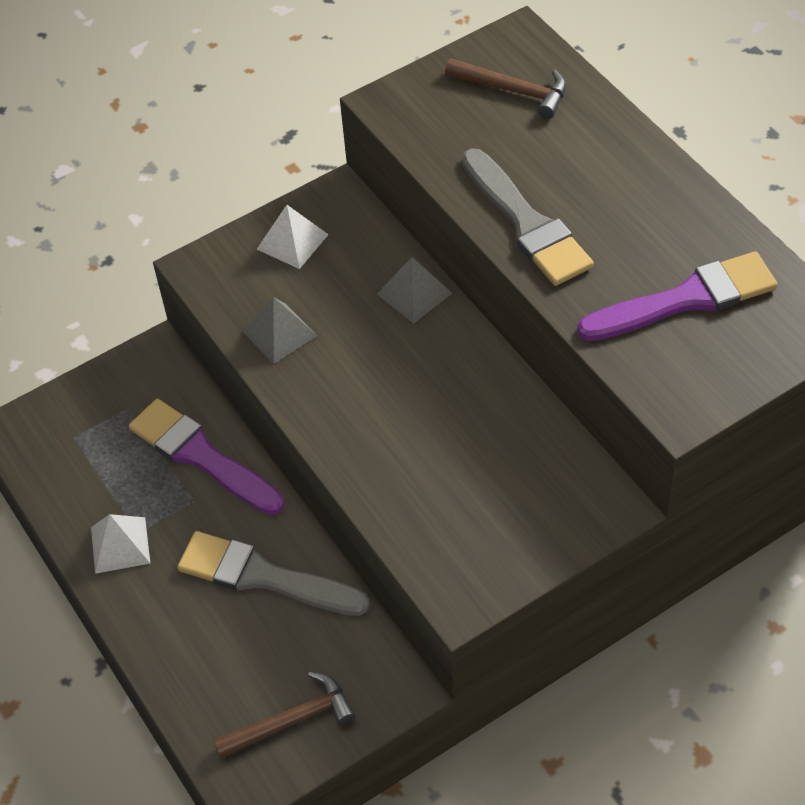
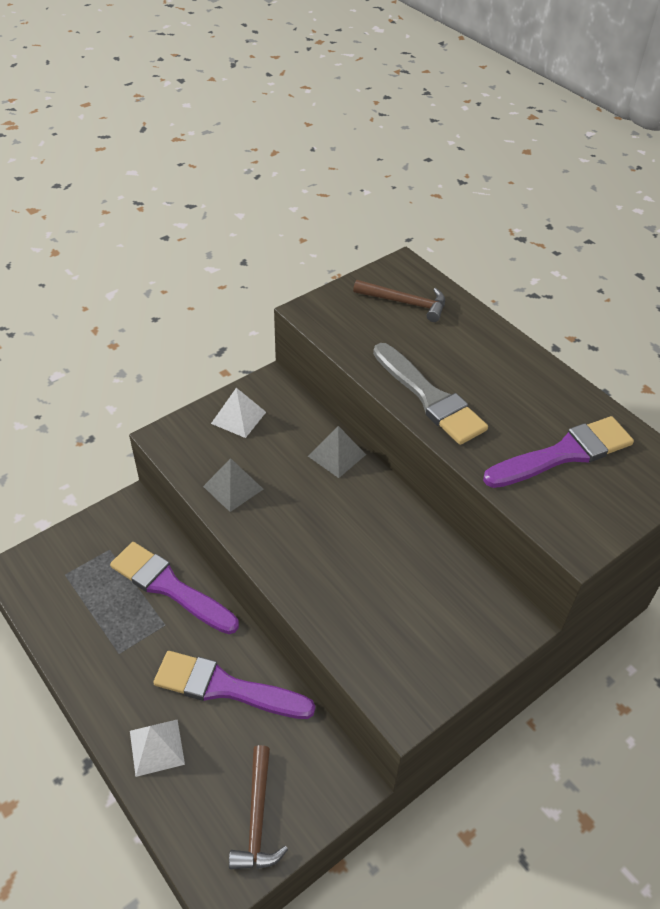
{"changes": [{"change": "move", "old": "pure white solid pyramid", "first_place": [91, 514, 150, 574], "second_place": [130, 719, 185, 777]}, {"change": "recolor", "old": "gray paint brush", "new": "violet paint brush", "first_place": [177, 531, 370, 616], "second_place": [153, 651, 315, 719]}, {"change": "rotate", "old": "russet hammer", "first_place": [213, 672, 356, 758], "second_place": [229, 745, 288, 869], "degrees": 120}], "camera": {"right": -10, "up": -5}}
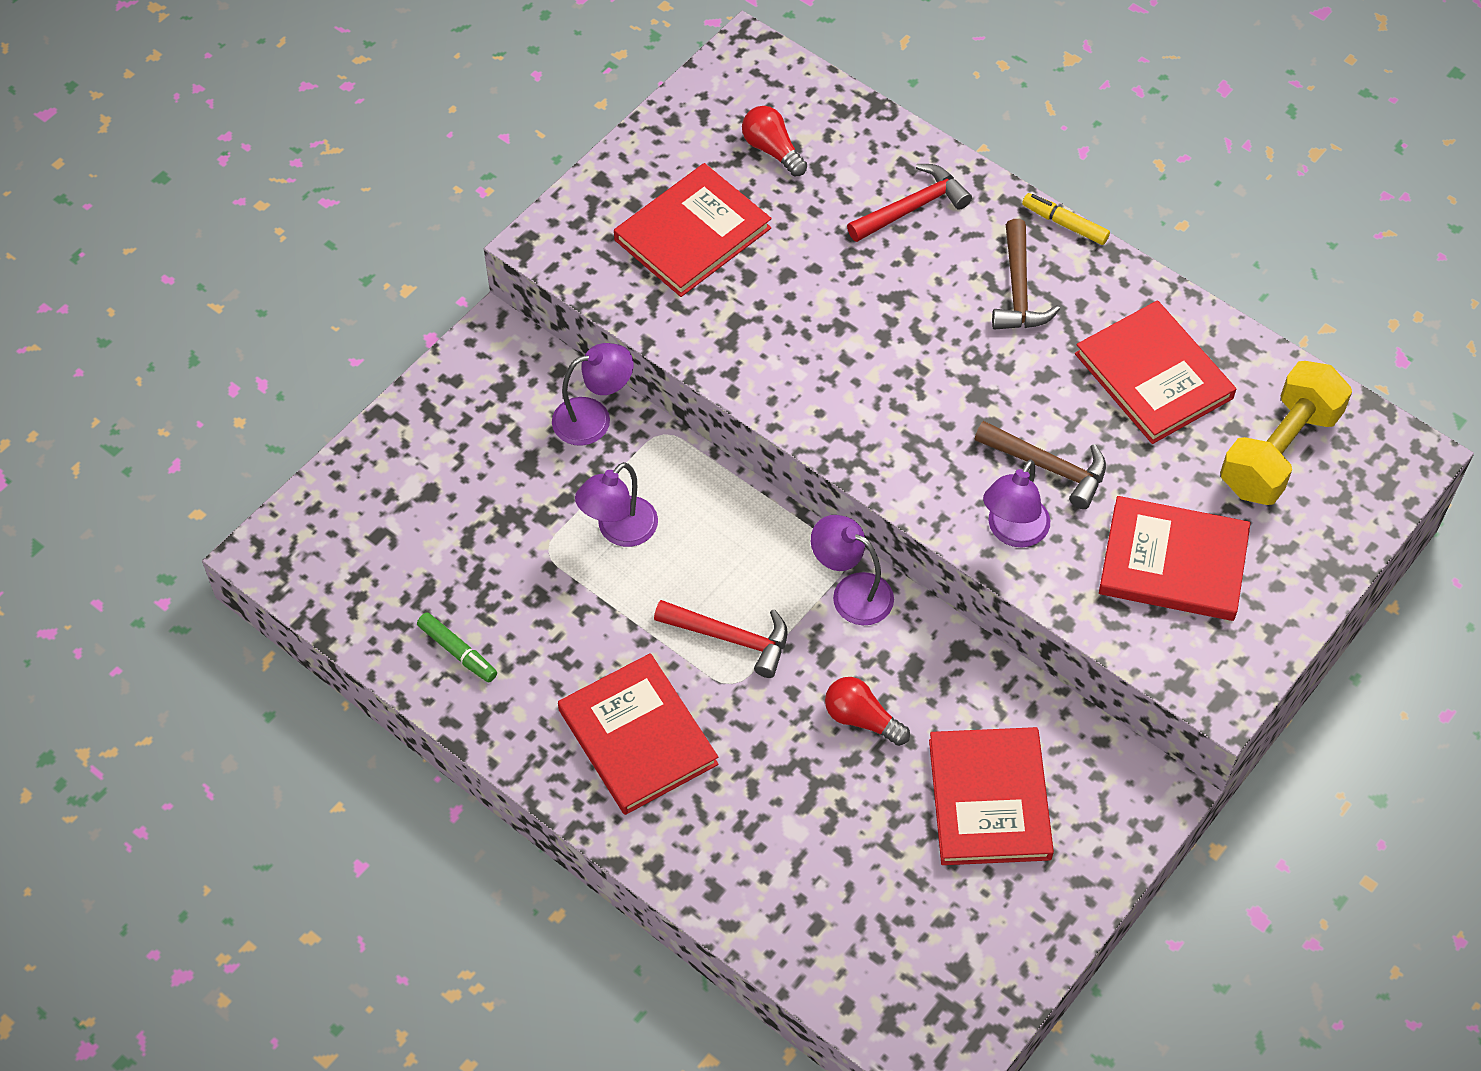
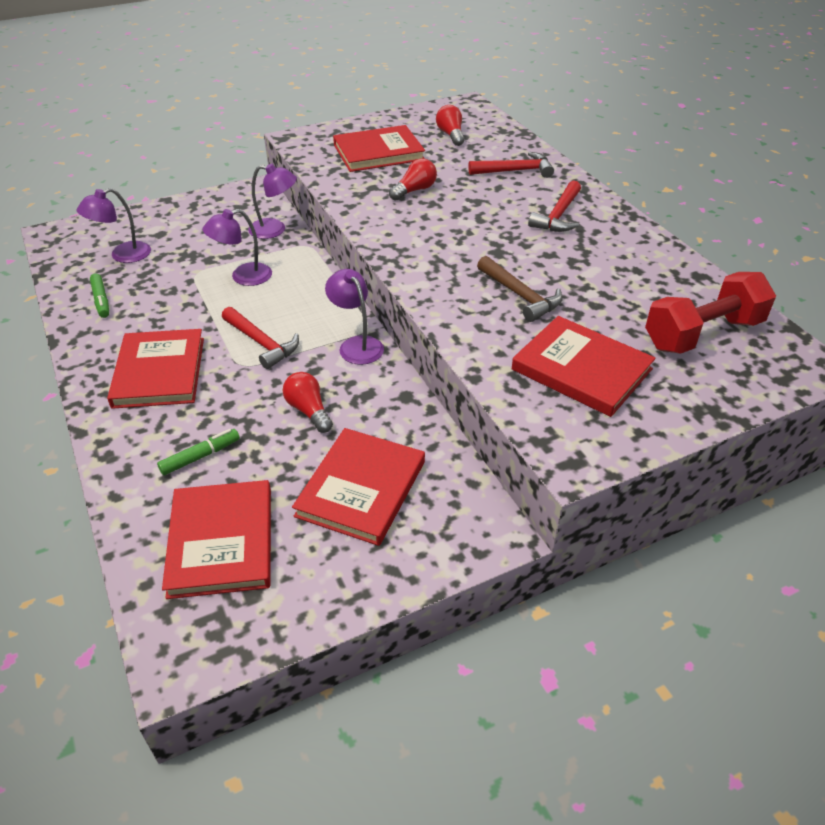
{"changes": [{"change": "move", "old": "violet lamp", "first_place": [983, 460, 1050, 547], "second_place": [77, 188, 151, 263]}, {"change": "insert", "new": "leaf-green felt pen", "second_place": [157, 429, 240, 475]}, {"change": "move", "old": "crimson hardback", "first_place": [1075, 300, 1236, 444], "second_place": [162, 480, 271, 599]}, {"change": "insert", "new": "crimson lightbulb", "second_place": [389, 158, 437, 201]}, {"change": "recolor", "old": "russet hammer", "new": "crimson hammer", "first_place": [992, 219, 1060, 330], "second_place": [528, 180, 581, 232]}, {"change": "recolor", "old": "golden hand weight", "new": "crimson hand weight", "first_place": [1220, 361, 1352, 505], "second_place": [645, 272, 776, 354]}, {"change": "delete", "old": "golden felt pen", "first_place": [1022, 193, 1110, 245]}], "camera": {"right": 25, "up": -15}}
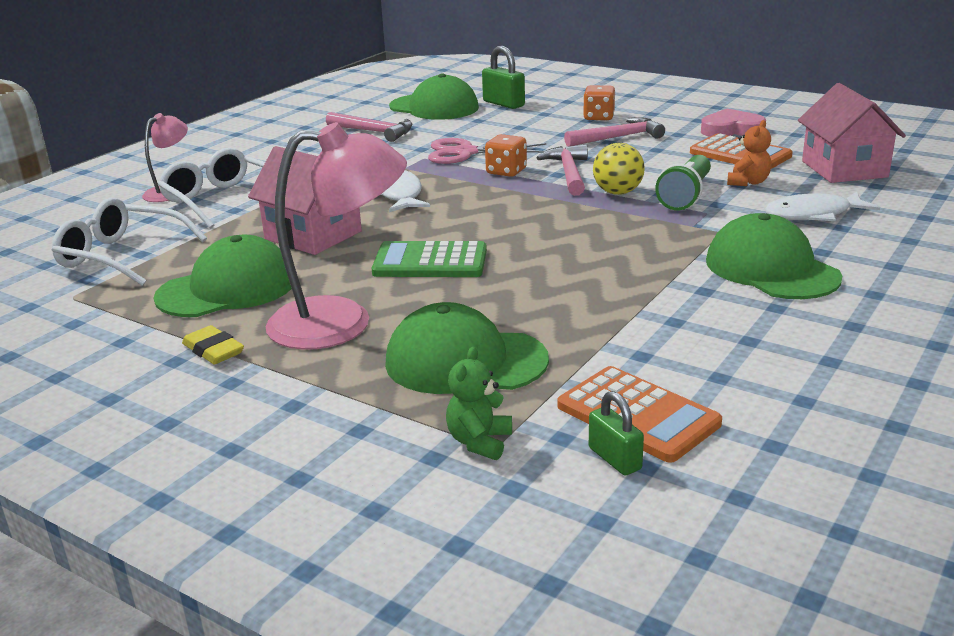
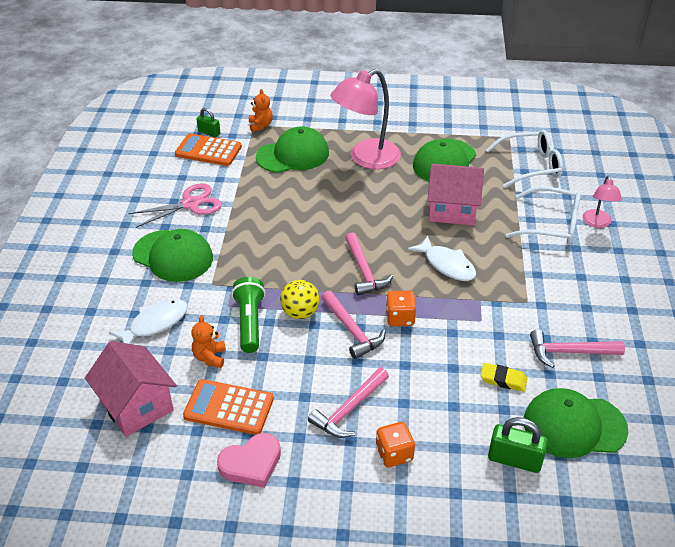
{"changes": [{"change": "move", "old": "rosy scissors", "first_place": [428, 138, 546, 164], "second_place": [128, 183, 222, 228]}, {"change": "recolor", "old": "leaf-green stuffed bear", "new": "orange stuffed bear", "first_place": [446, 347, 512, 460], "second_place": [249, 89, 273, 132]}, {"change": "insert", "new": "rosy hammer", "second_place": [345, 232, 393, 295]}, {"change": "move", "old": "golden pencil eraser", "first_place": [182, 325, 244, 364], "second_place": [481, 363, 527, 392]}, {"change": "delete", "old": "leaf-green adding machine", "first_place": [372, 241, 487, 277]}], "camera": {"right": 150, "up": 15}}
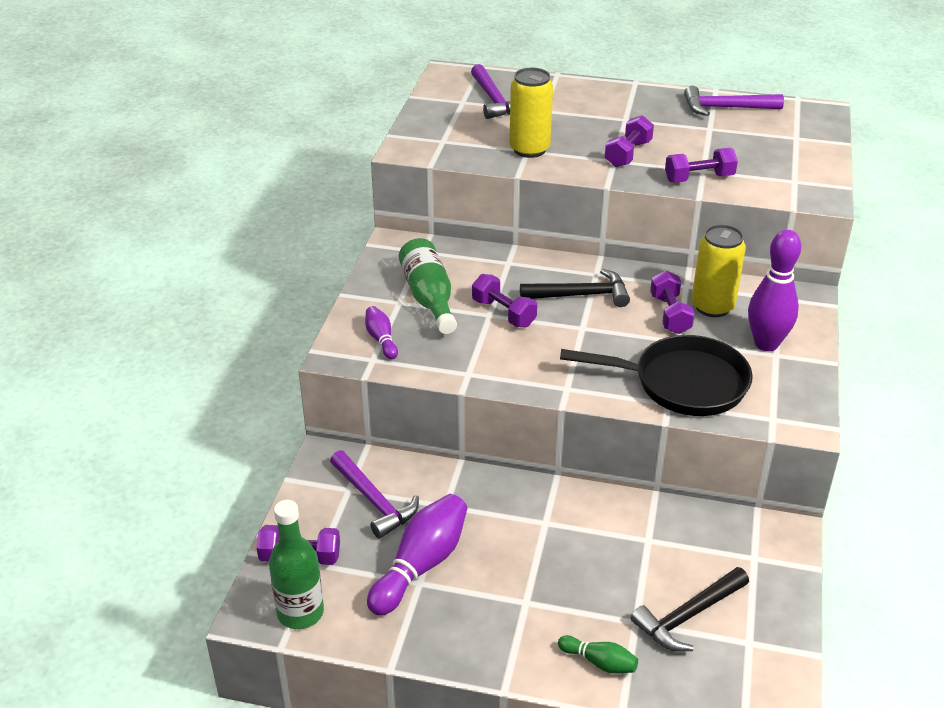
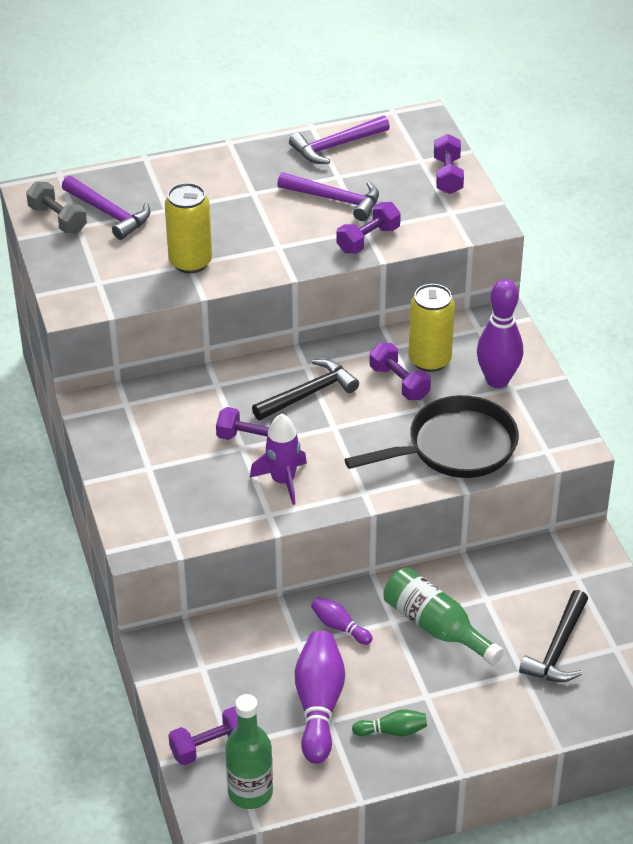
{"changes": [{"change": "insert", "new": "gray hand weight", "second_place": [26, 181, 87, 233]}, {"change": "insert", "new": "violet toy rocket", "second_place": [250, 413, 307, 505]}, {"change": "move", "old": "violet hammer", "first_place": [330, 450, 419, 539], "second_place": [277, 172, 379, 221]}, {"change": "move", "old": "violet skittle", "first_place": [365, 306, 398, 359], "second_place": [311, 597, 372, 645]}, {"change": "move", "old": "leaf-green skittle", "first_place": [558, 635, 638, 674], "second_place": [352, 709, 427, 737]}, {"change": "move", "old": "leaf-green drink bottle", "first_place": [399, 238, 457, 334], "second_place": [383, 567, 504, 665]}, {"change": "move", "old": "violet hand weight", "first_place": [605, 115, 654, 167], "second_place": [434, 134, 464, 194]}], "camera": {"right": -30, "up": 5}}
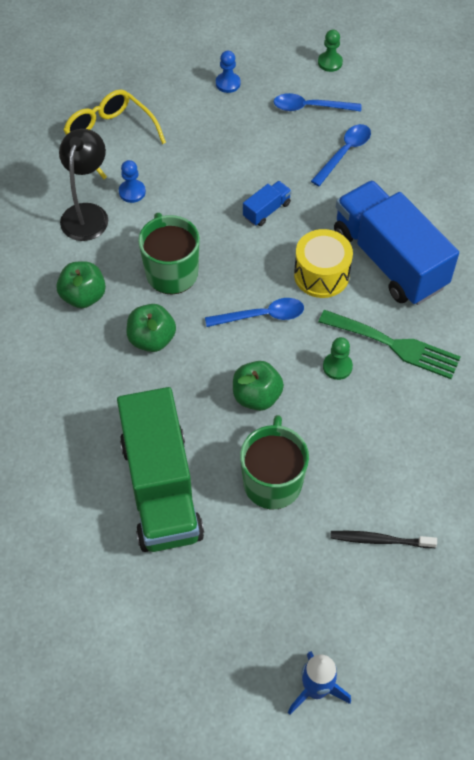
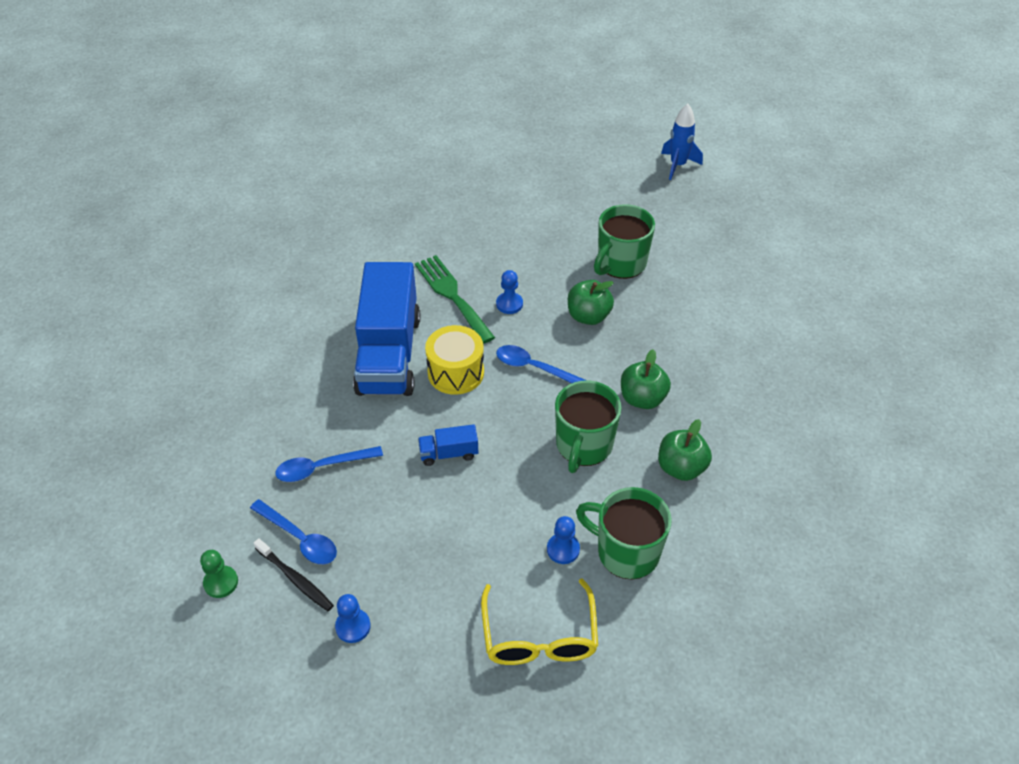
{"changes": [{"change": "move", "old": "ebony dental brush", "first_place": [330, 531, 437, 548], "second_place": [254, 538, 334, 611]}, {"change": "recolor", "old": "leaf-green game pawn", "new": "blue game pawn", "first_place": [323, 337, 353, 380], "second_place": [496, 270, 523, 314]}, {"change": "replace", "old": "ebony lamp", "new": "leaf-green coffee mug", "first_place": [59, 129, 108, 241], "second_place": [576, 487, 672, 580]}, {"change": "delete", "old": "leaf-green lorry", "first_place": [117, 387, 204, 552]}], "camera": {"right": -145, "up": -10}}
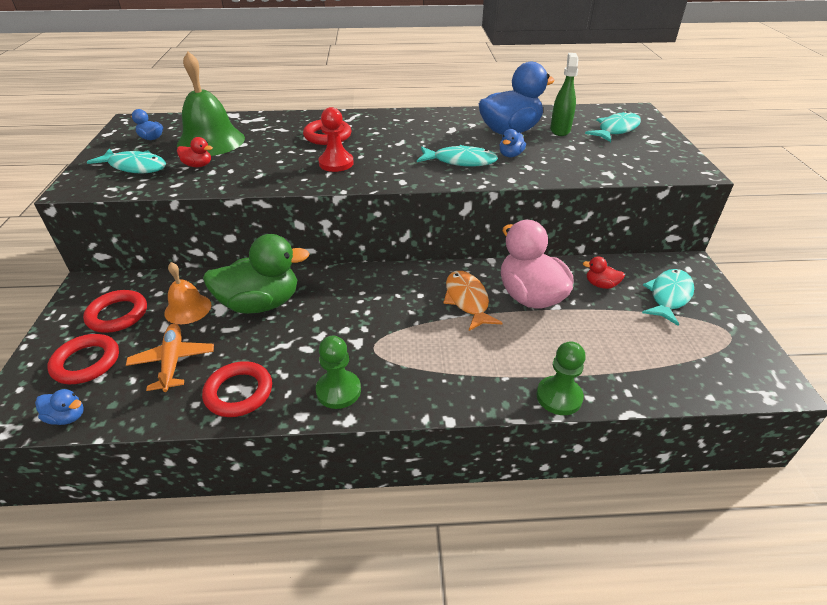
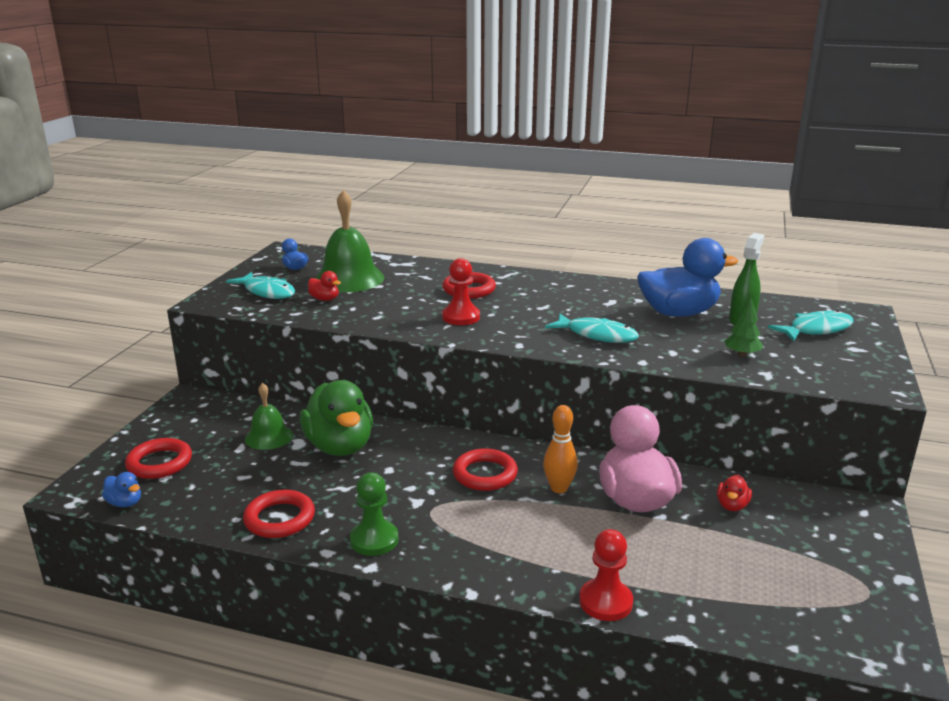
{"changes": [{"change": "recolor", "old": "orange school bell", "new": "leaf-green school bell", "first_place": [164, 262, 211, 324], "second_place": [245, 383, 293, 450]}, {"change": "rotate", "old": "leaf-green rubber duck", "first_place": [203, 234, 310, 314], "second_place": [300, 380, 373, 456], "degrees": 60}, {"change": "move", "old": "crimson torus", "first_place": [83, 290, 147, 333], "second_place": [453, 448, 518, 491]}, {"change": "replace", "old": "orange fish", "new": "orange skittle", "first_place": [443, 271, 503, 331], "second_place": [543, 405, 578, 493]}, {"change": "recolor", "old": "leaf-green game pawn", "new": "crimson game pawn", "first_place": [536, 341, 586, 415], "second_place": [579, 529, 633, 621]}, {"change": "rotate", "old": "crimson rubber duck", "first_place": [583, 256, 625, 289], "second_place": [717, 474, 752, 511], "degrees": -105}, {"change": "insert", "new": "leaf-green tree", "second_place": [725, 297, 763, 357]}, {"change": "delete", "old": "orange toy plane", "first_place": [126, 324, 214, 392]}, {"change": "delete", "old": "blue rubber duck", "first_place": [500, 129, 526, 157]}, {"change": "delete", "old": "aqua fish", "first_place": [642, 269, 694, 326]}], "camera": {"right": 20, "up": -15}}
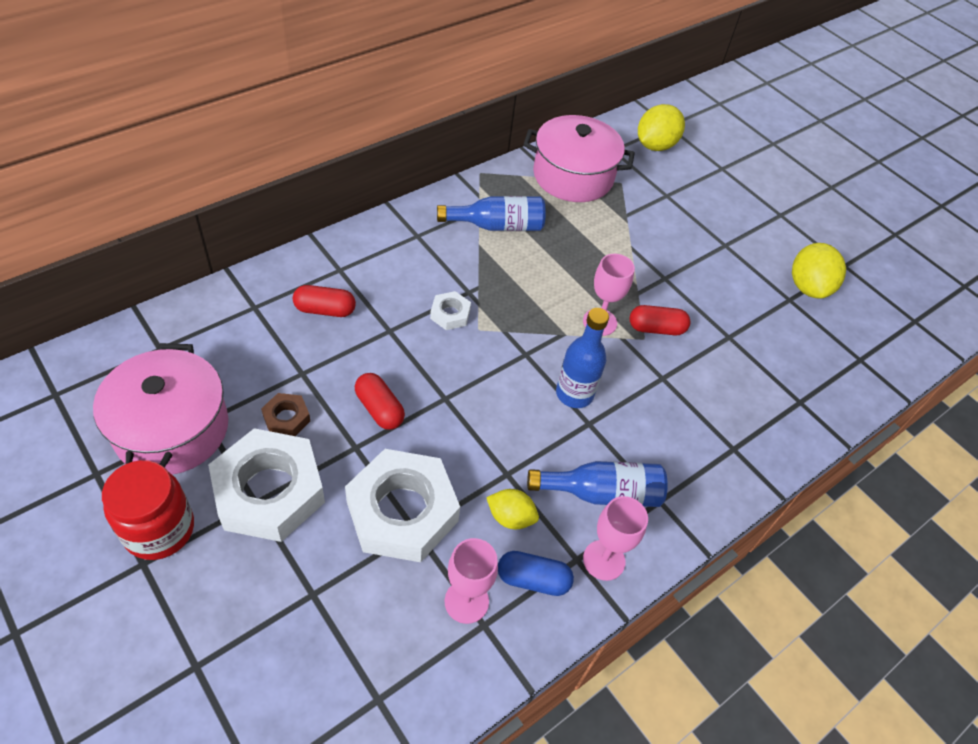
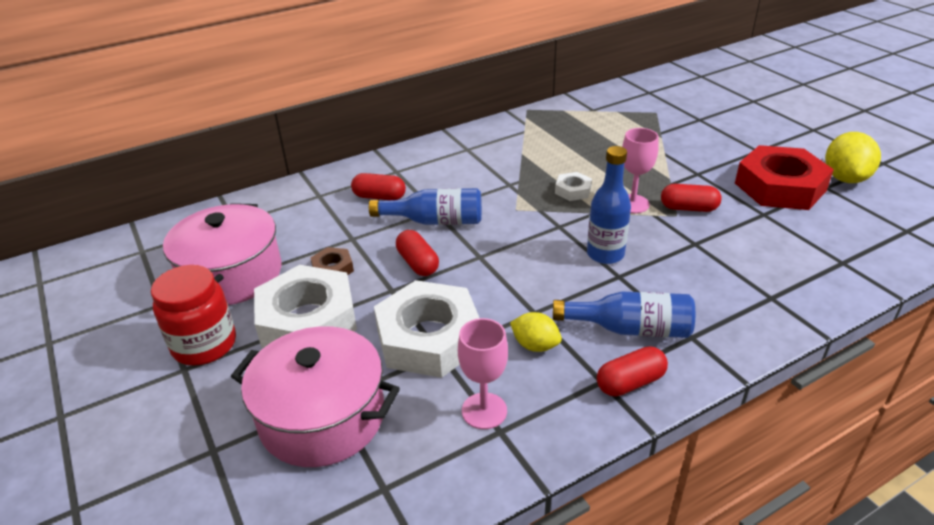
{"changes": [{"change": "move", "old": "rosy pot", "first_place": [523, 115, 635, 202], "second_place": [231, 326, 400, 467]}, {"change": "move", "old": "blue drink bottle", "first_place": [437, 196, 546, 231], "second_place": [369, 188, 482, 225]}, {"change": "move", "old": "pure white hexagon nut", "first_place": [430, 291, 471, 330], "second_place": [555, 172, 592, 201]}, {"change": "replace", "old": "rosy wine glass", "new": "crimson pill shape", "first_place": [583, 496, 648, 581], "second_place": [597, 346, 668, 396]}, {"change": "insert", "new": "crimson hexagon nut", "second_place": [735, 145, 834, 210]}, {"change": "delete", "old": "blue pill shape", "first_place": [498, 551, 574, 596]}, {"change": "delete", "old": "golden lemon", "first_place": [638, 104, 685, 151]}], "camera": {"right": 15, "up": -15}}
